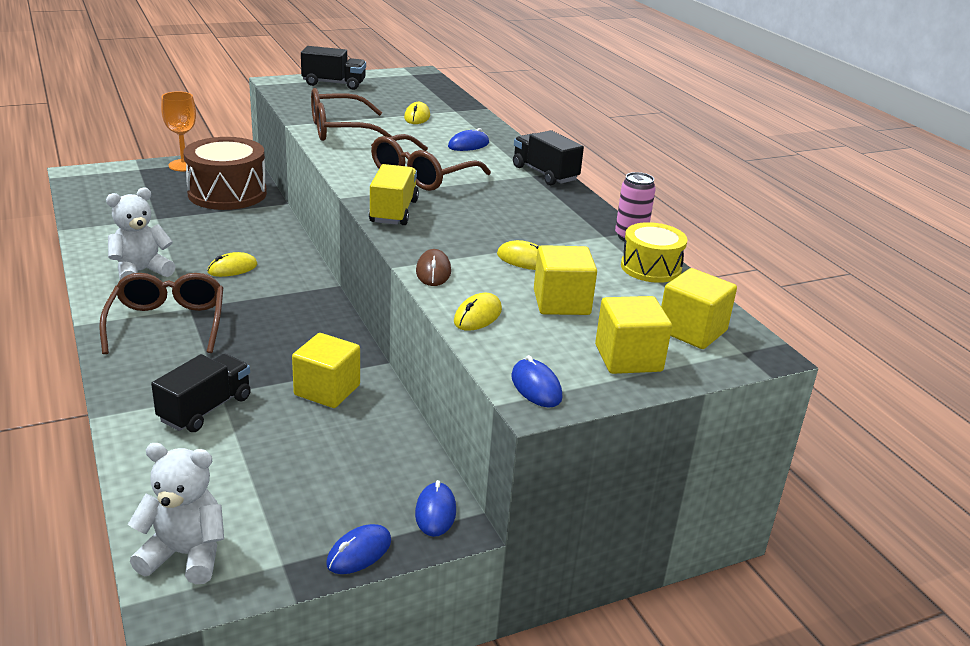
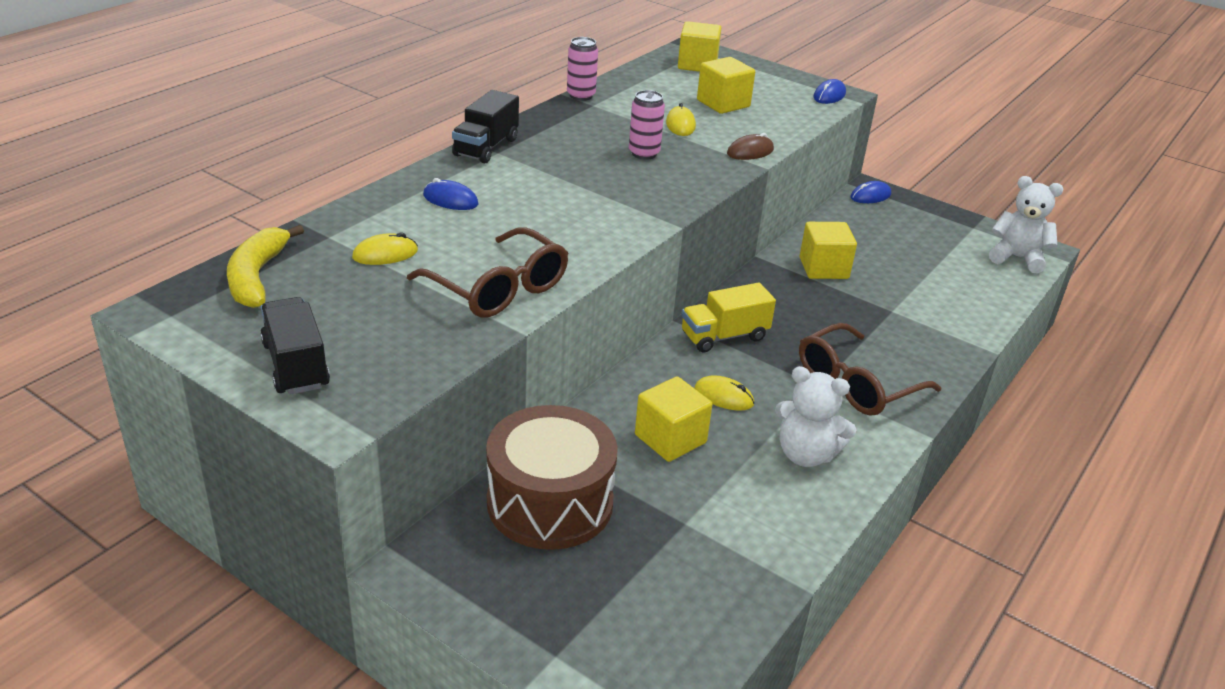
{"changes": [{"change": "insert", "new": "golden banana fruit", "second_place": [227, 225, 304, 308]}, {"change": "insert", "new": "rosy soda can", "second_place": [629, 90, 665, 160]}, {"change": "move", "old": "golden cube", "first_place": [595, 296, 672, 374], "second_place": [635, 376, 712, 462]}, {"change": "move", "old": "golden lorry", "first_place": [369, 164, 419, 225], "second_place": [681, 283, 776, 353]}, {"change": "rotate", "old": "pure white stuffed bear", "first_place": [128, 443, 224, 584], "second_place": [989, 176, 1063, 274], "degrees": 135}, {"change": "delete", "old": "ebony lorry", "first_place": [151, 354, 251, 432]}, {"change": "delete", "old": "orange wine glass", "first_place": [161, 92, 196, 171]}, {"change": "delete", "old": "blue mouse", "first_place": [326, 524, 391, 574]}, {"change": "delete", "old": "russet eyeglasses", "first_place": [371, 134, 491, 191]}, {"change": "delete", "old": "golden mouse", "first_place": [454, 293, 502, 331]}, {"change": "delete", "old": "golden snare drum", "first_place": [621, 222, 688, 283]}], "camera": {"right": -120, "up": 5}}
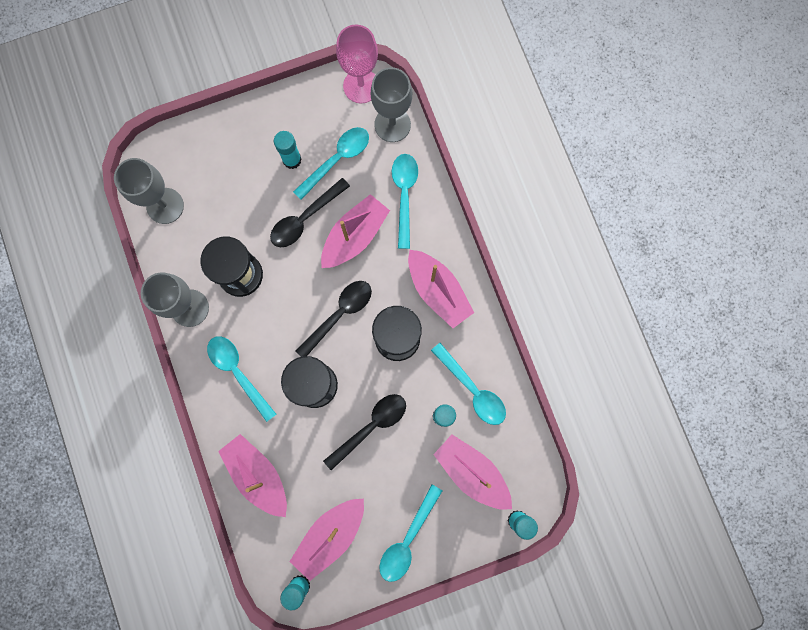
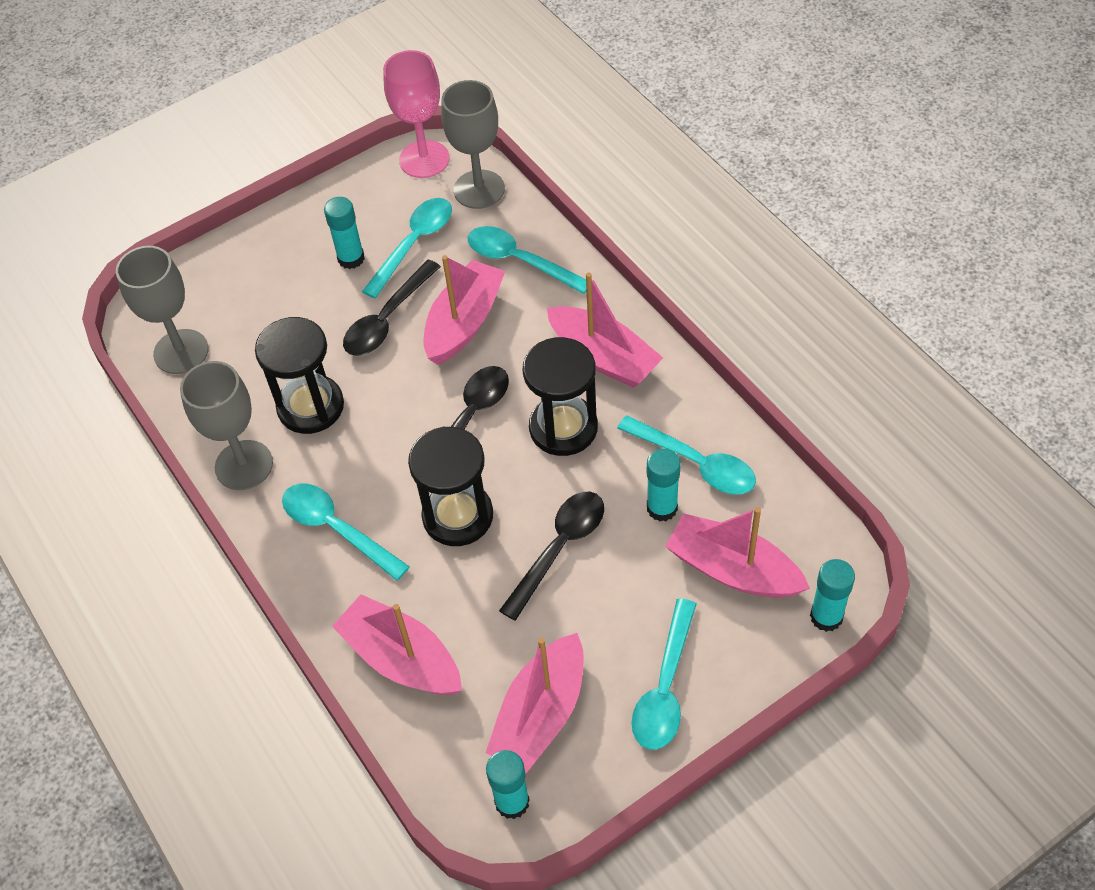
{"changes": [{"change": "rotate", "old": "aqua teaspoon", "first_place": [392, 154, 418, 249], "second_place": [468, 226, 587, 294], "degrees": -45}], "camera": {"right": -10, "up": -25}}
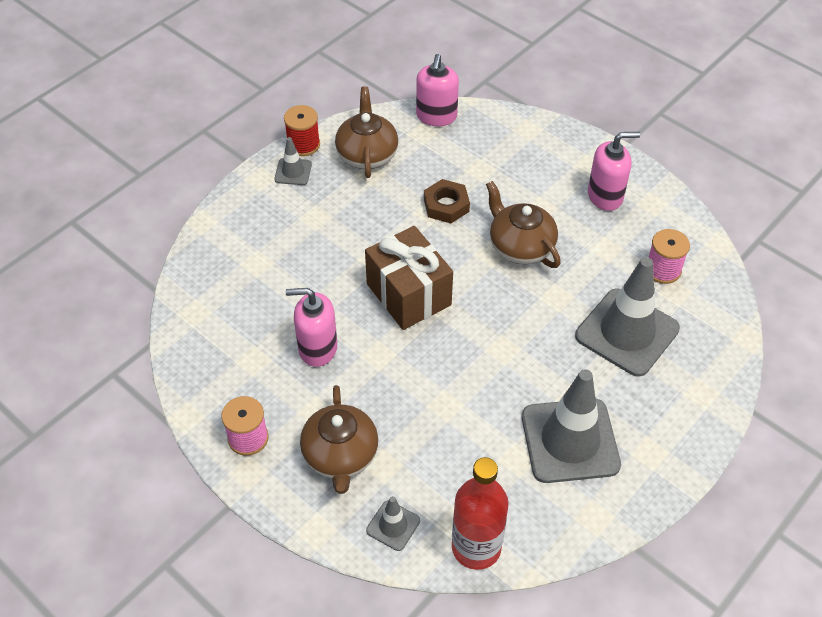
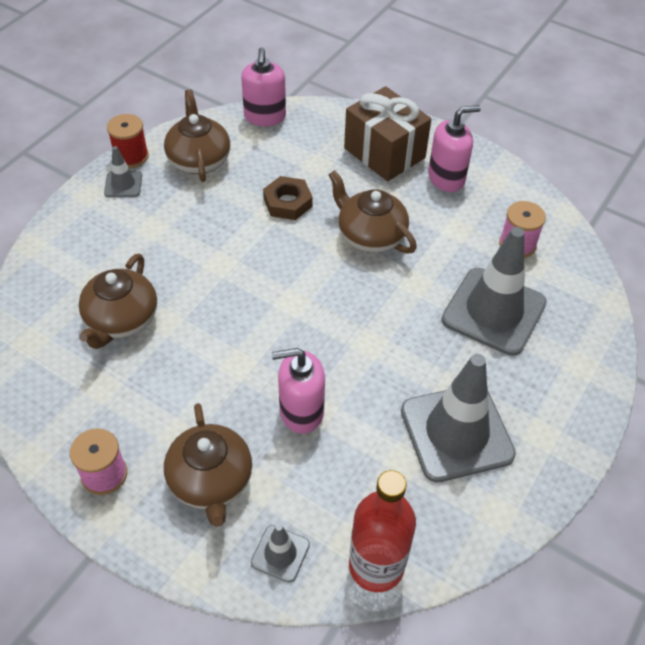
{"changes": [{"change": "insert", "new": "russet tea pot", "second_place": [79, 254, 157, 349]}, {"change": "move", "old": "rosy soap pump", "first_place": [286, 288, 337, 367], "second_place": [272, 348, 325, 434]}, {"change": "move", "old": "russet gift", "first_place": [365, 226, 453, 330], "second_place": [344, 86, 431, 181]}], "camera": {"right": -10, "up": 0}}
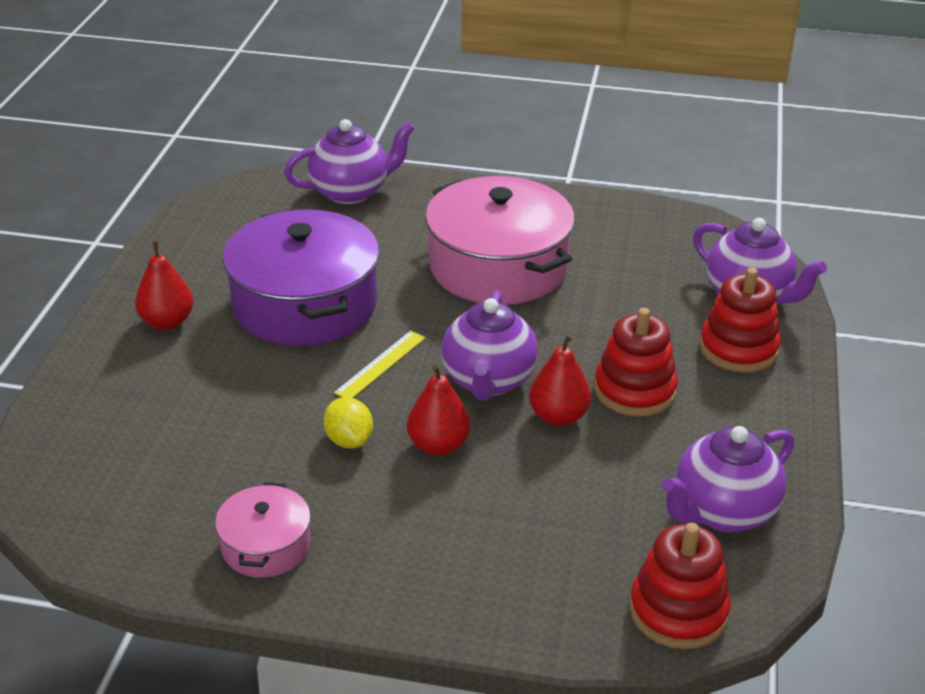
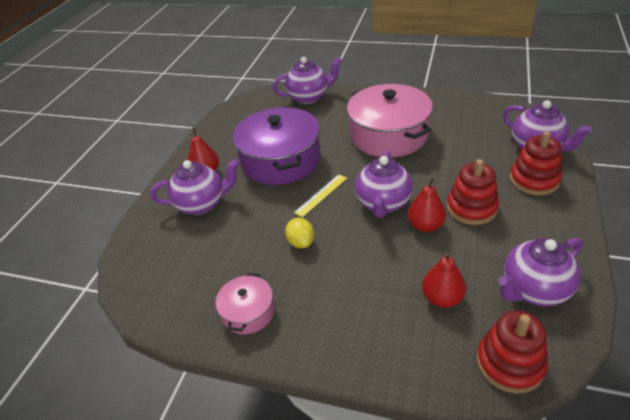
{"changes": [{"change": "insert", "new": "violet tea pot", "second_place": [150, 159, 239, 215]}, {"change": "move", "old": "crimson toy pear", "first_place": [407, 364, 470, 456], "second_place": [422, 252, 466, 308]}], "camera": {"right": 10, "up": 5}}
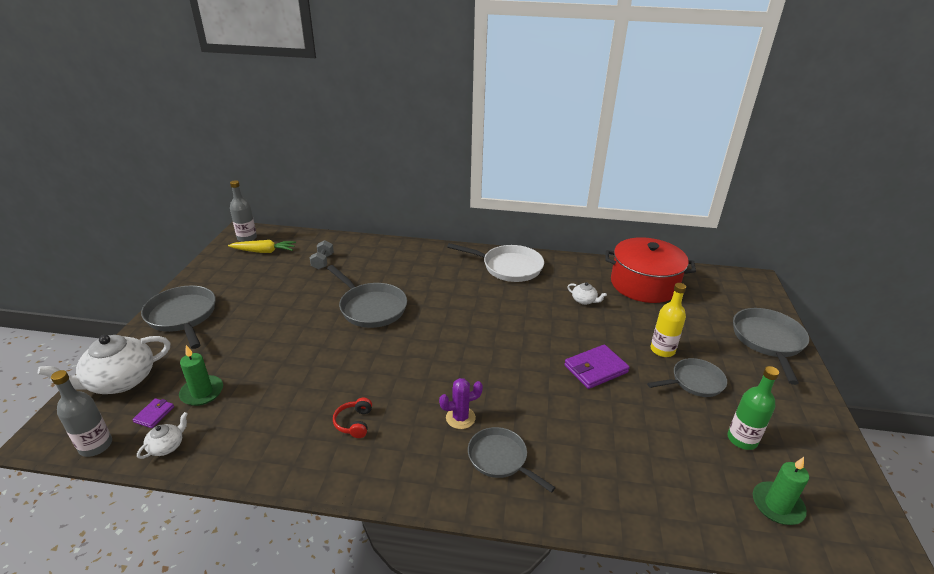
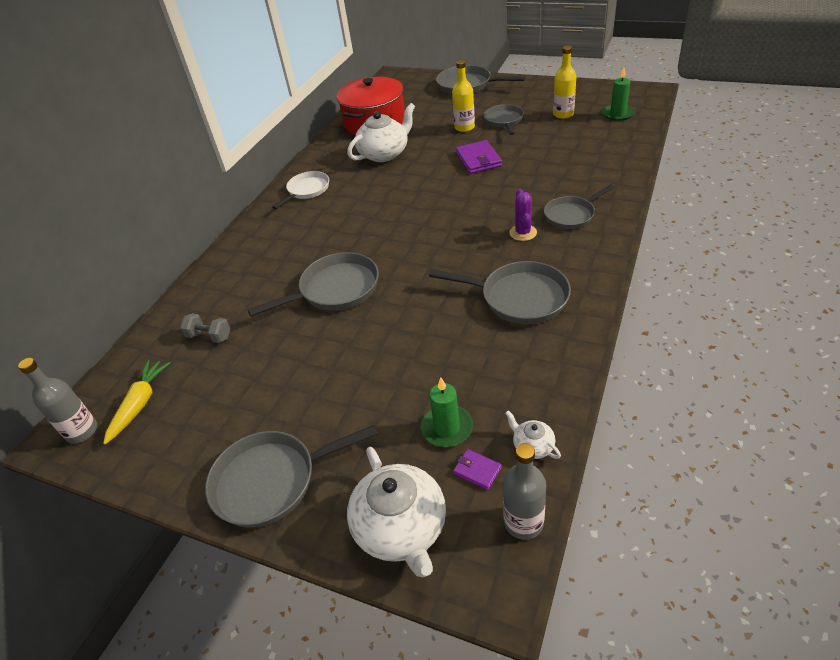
{"changes": [{"change": "resize", "old": "pure white frying pan", "first_place": [447, 243, 544, 282], "second_place": [272, 171, 329, 209], "factor": 0.66}, {"change": "resize", "old": "pure white tea pot", "first_place": [567, 282, 607, 305], "second_place": [347, 103, 415, 162], "factor": 2.16}, {"change": "replace", "old": "crimson headset", "new": "gray frying pan", "first_place": [333, 398, 372, 438], "second_place": [429, 261, 571, 324]}, {"change": "recolor", "old": "leaf-green drink bottle", "new": "golden drink bottle", "first_place": [728, 366, 779, 450], "second_place": [553, 46, 576, 119]}], "camera": {"right": -70, "up": 10}}
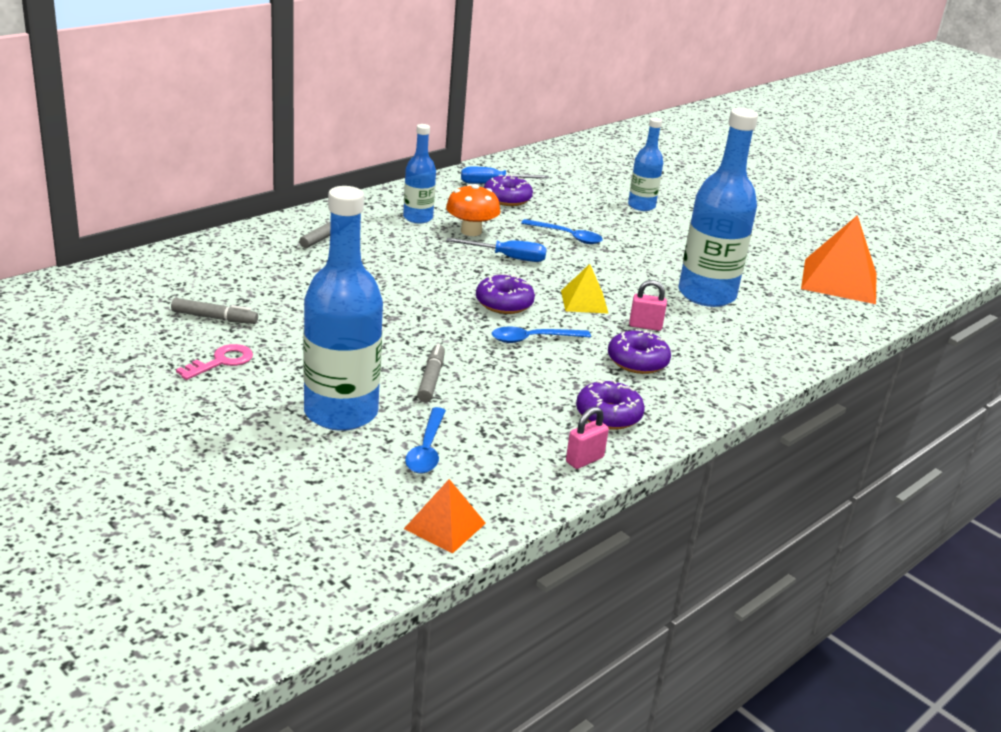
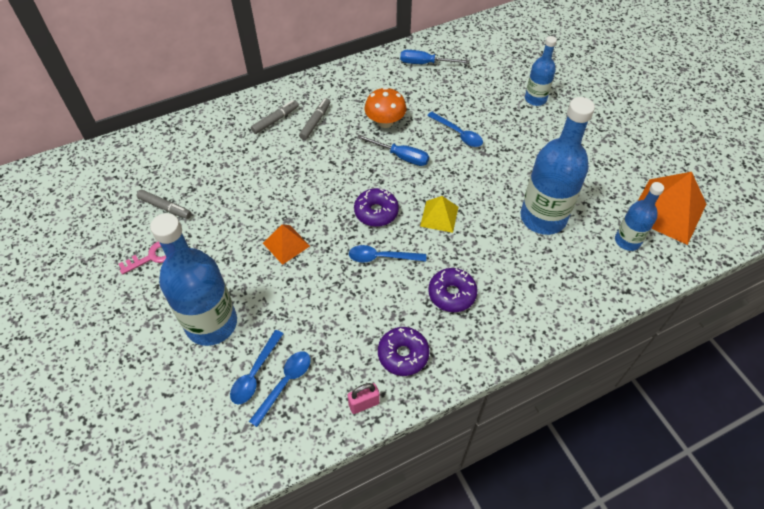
{"changes": [{"change": "insert", "new": "blue teaspoon", "second_place": [249, 351, 311, 427]}, {"change": "move", "old": "orange solid pyramid", "first_place": [404, 479, 486, 554], "second_place": [263, 224, 310, 265]}, {"change": "move", "old": "gray felt pen", "first_place": [417, 344, 445, 402], "second_place": [299, 98, 330, 140]}, {"change": "move", "old": "blue drink bottle", "first_place": [403, 124, 436, 223], "second_place": [615, 182, 664, 251]}, {"change": "delete", "old": "violet doughnut", "first_place": [484, 174, 533, 206]}, {"change": "delete", "old": "rosy small lock", "first_place": [629, 280, 667, 331]}], "camera": {"right": 20, "up": 25}}
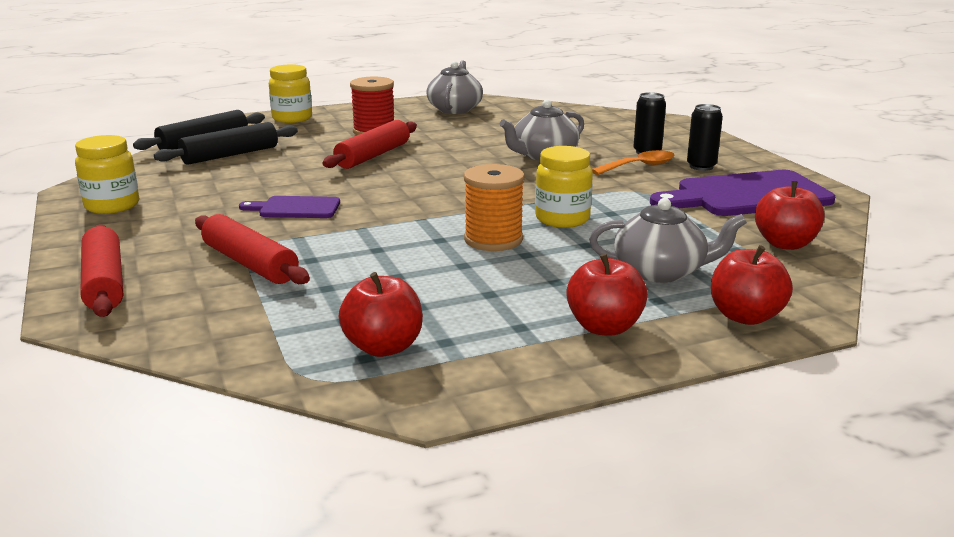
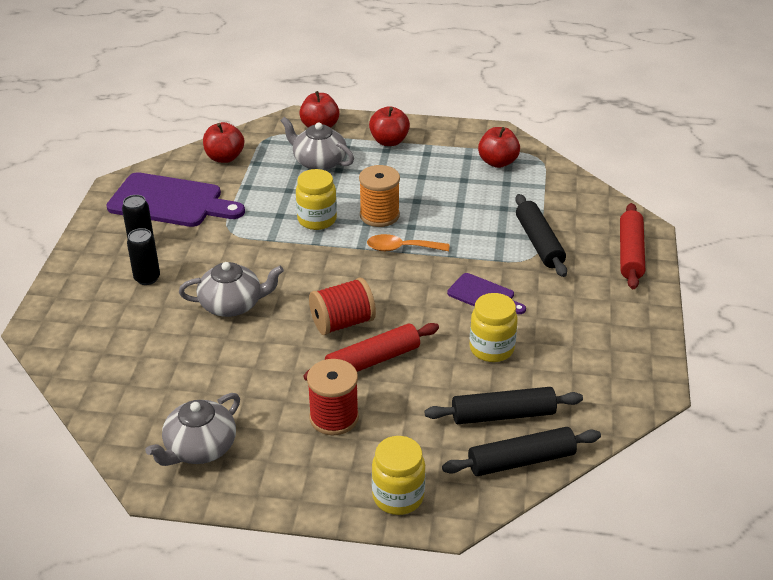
{"changes": [{"change": "insert", "new": "crimson reel of thread", "second_place": [309, 277, 376, 335]}, {"change": "move", "old": "orange teaspoon", "first_place": [592, 150, 675, 175], "second_place": [367, 234, 449, 251]}, {"change": "move", "old": "golden preserve jar", "first_place": [75, 135, 139, 214], "second_place": [470, 293, 518, 362]}, {"change": "recolor", "old": "crimson rolling pin", "new": "ebony rolling pin", "first_place": [195, 214, 310, 284], "second_place": [515, 194, 567, 277]}], "camera": {"right": -150, "up": 15}}
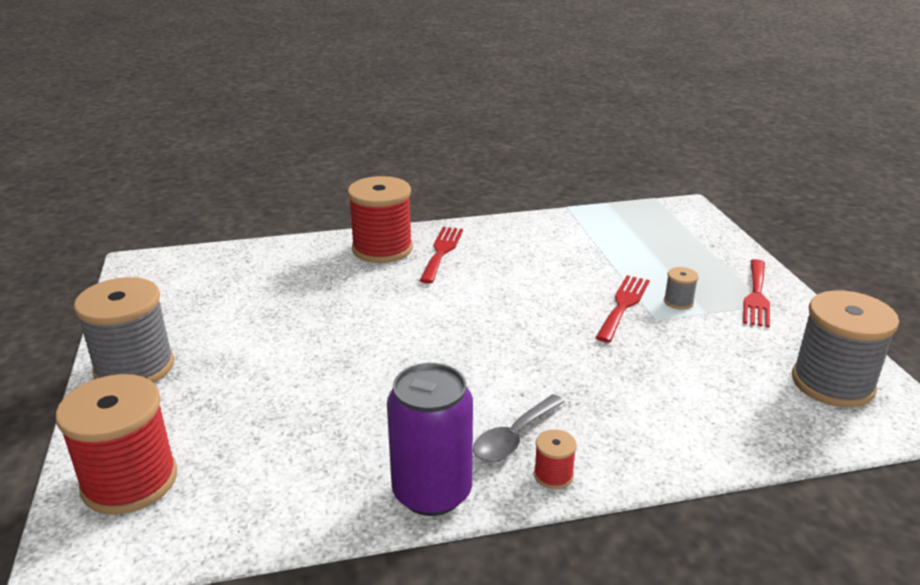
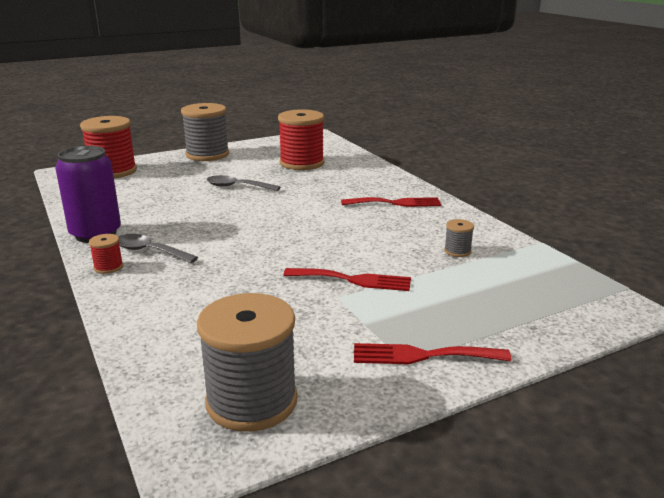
{"changes": [{"change": "insert", "new": "gray teaspoon", "second_place": [207, 175, 280, 191]}, {"change": "move", "old": "crimson reel of thread", "first_place": [347, 176, 413, 263], "second_place": [278, 109, 324, 170]}, {"change": "move", "old": "gray reel of thread", "first_place": [664, 267, 698, 310], "second_place": [444, 219, 474, 257]}], "camera": {"right": 75, "up": -5}}
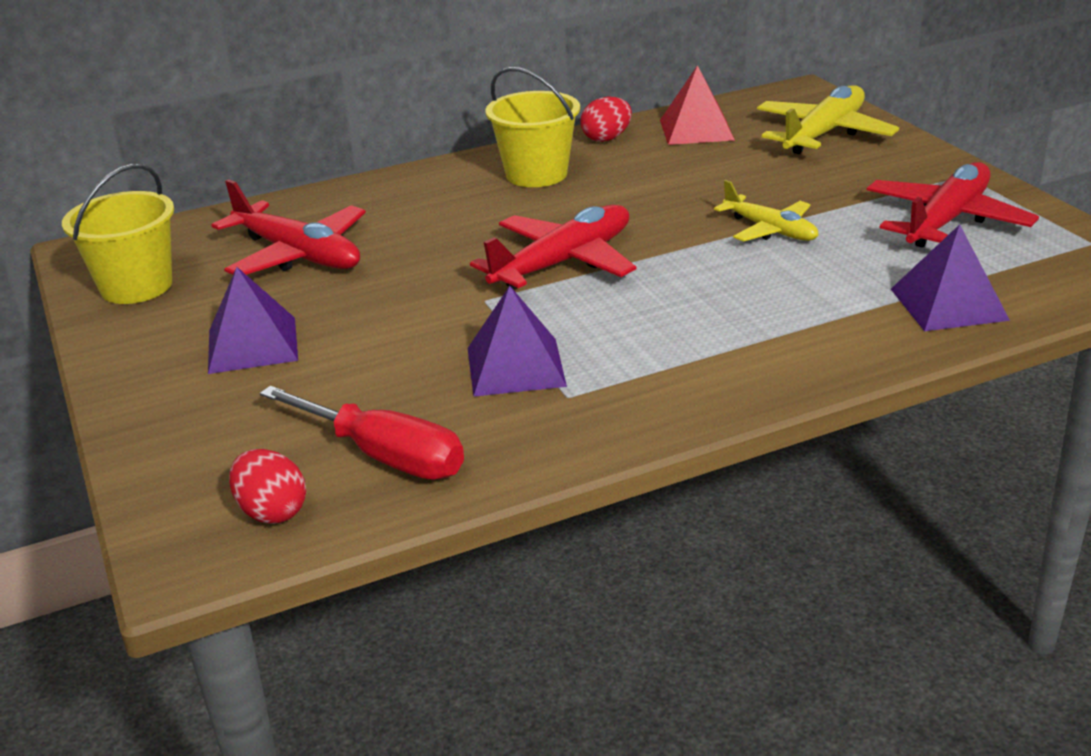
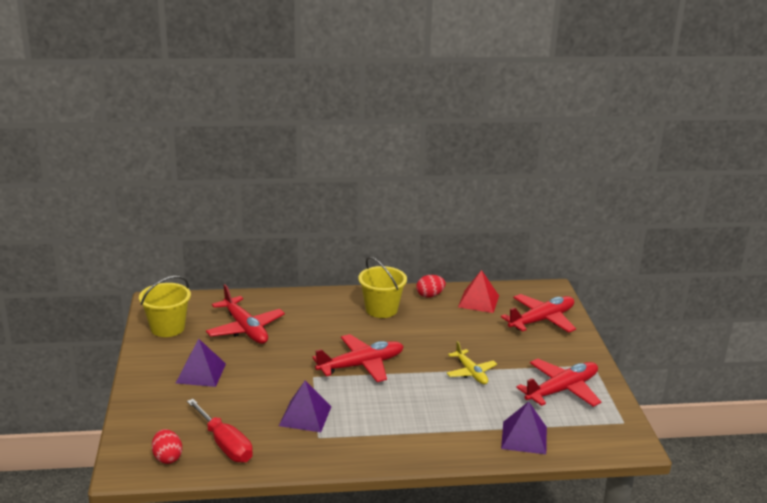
{"changes": [{"change": "recolor", "old": "golden toy plane", "new": "crimson toy plane", "first_place": [757, 85, 899, 154], "second_place": [501, 294, 576, 333]}], "camera": {"right": 15, "up": -5}}
